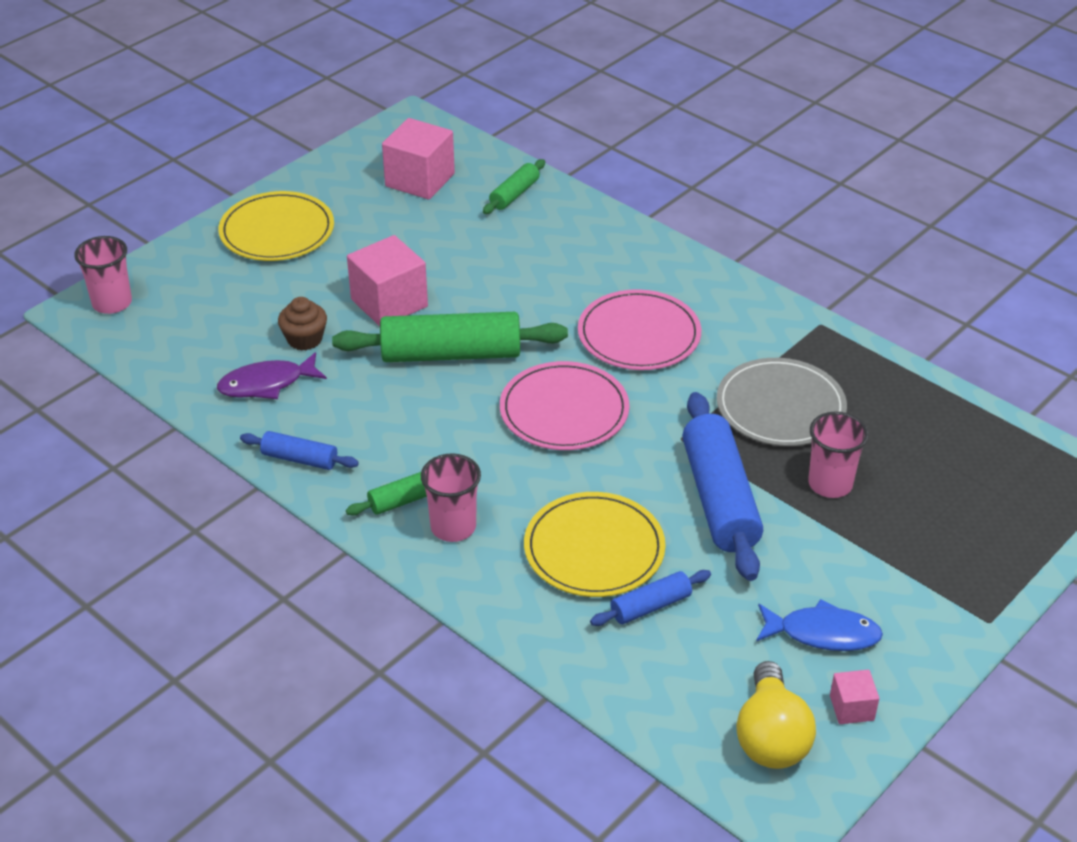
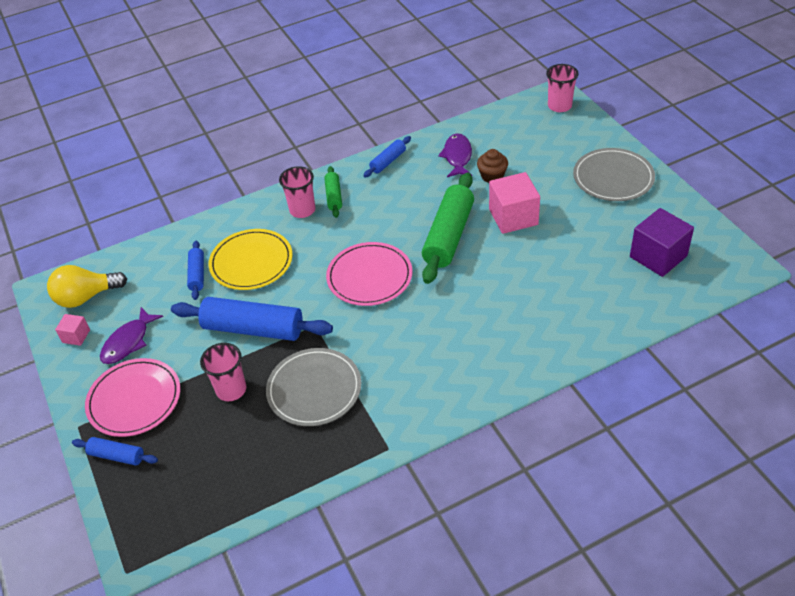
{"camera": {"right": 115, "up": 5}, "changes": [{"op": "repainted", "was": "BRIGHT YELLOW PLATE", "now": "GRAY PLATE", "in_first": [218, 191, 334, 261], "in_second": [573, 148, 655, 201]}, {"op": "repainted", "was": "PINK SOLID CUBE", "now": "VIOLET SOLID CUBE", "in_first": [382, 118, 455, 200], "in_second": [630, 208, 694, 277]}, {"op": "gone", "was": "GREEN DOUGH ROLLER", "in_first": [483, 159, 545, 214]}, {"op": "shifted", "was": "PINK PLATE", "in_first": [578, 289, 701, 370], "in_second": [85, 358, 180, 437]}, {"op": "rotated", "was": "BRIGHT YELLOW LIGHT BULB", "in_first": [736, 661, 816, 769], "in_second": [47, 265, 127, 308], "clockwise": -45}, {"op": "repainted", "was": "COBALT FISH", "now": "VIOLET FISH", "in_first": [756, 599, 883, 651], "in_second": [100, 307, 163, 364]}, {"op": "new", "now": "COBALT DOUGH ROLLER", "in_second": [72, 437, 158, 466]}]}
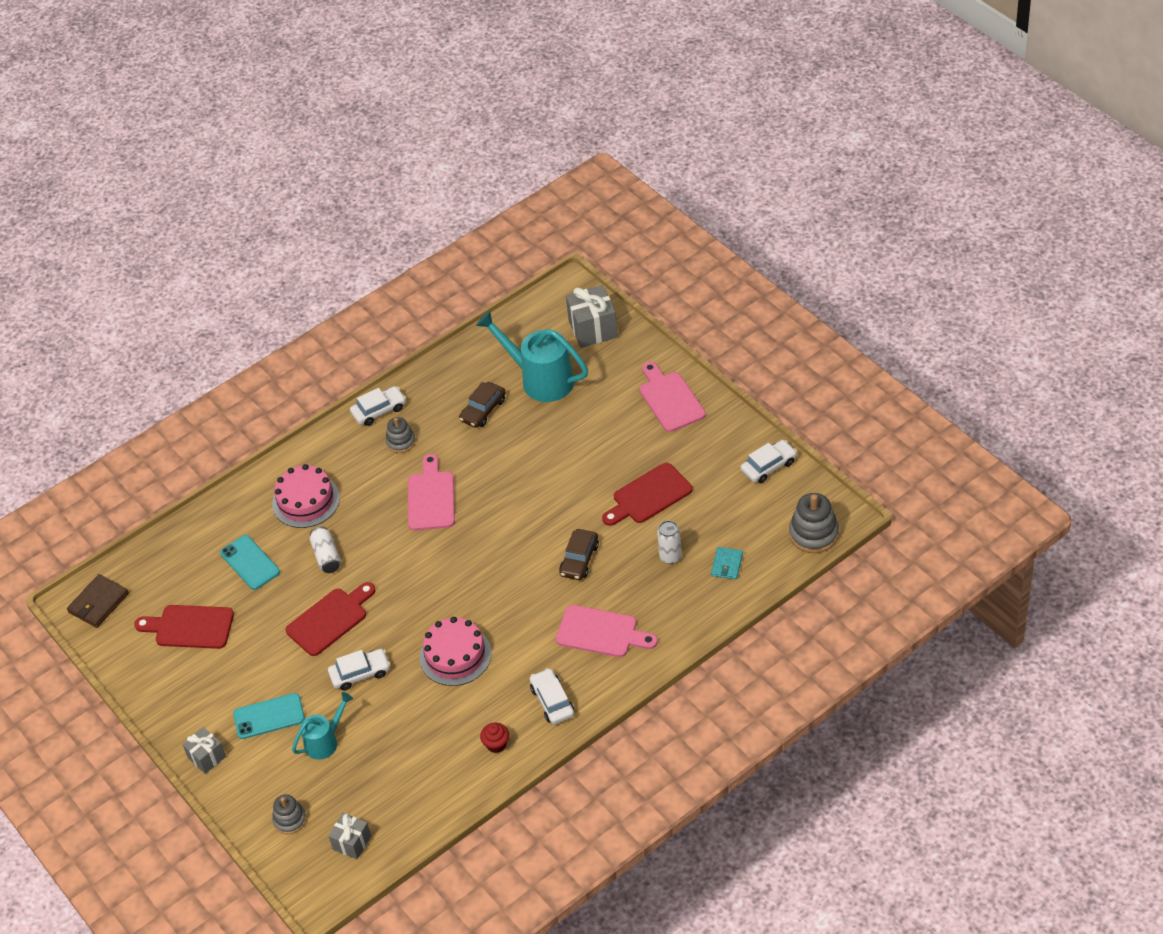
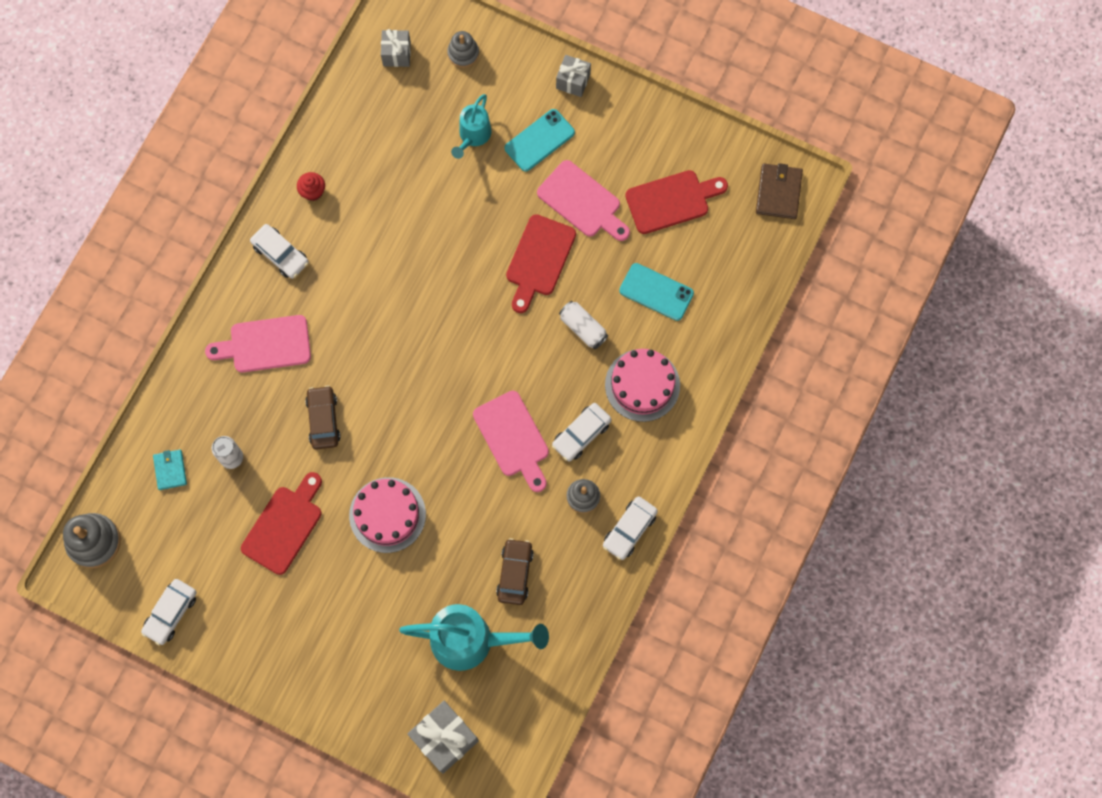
{"camera": {"right": 150, "up": 25}, "changes": [{"op": "shifted", "was": "SNOW-WHITE TOY CAR", "in_first": [328, 649, 391, 690], "in_second": [552, 403, 611, 461]}, {"op": "shifted", "was": "PINK GATEAU", "in_first": [419, 617, 492, 686], "in_second": [349, 477, 426, 553]}, {"op": "shifted", "was": "PINK CUTTING BOARD", "in_first": [639, 362, 706, 432], "in_second": [537, 160, 630, 241]}]}
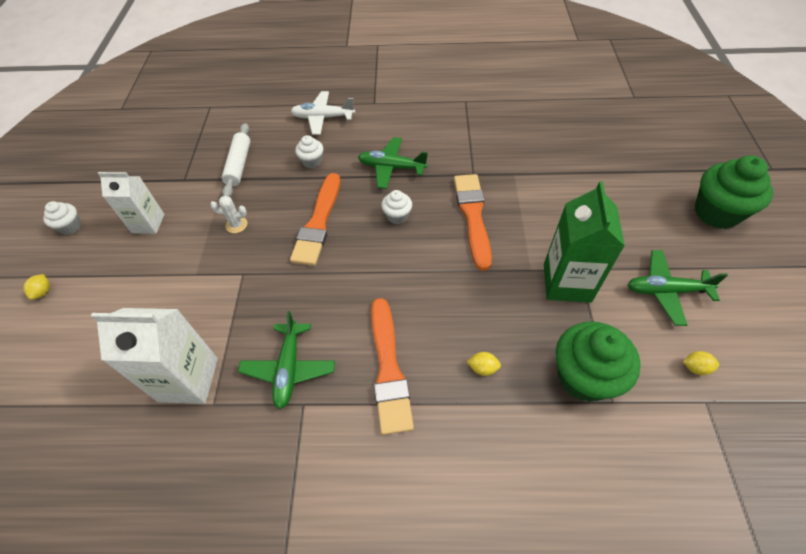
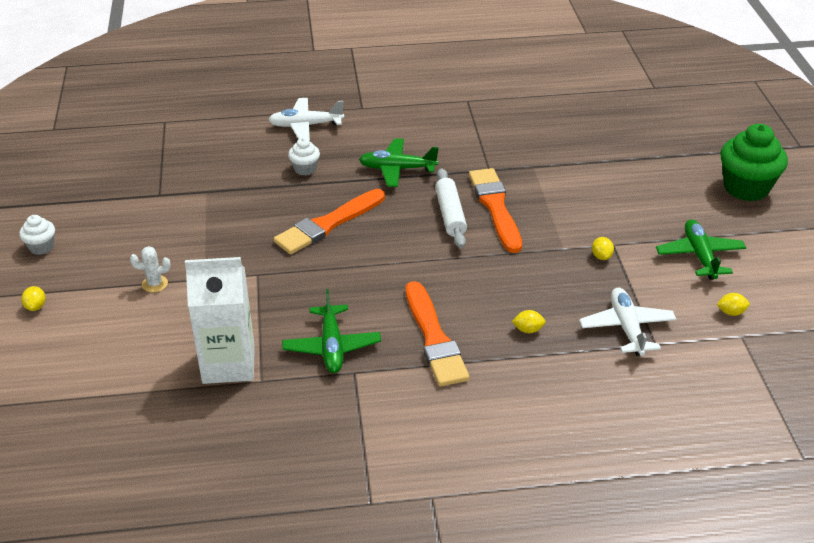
{"camera": {"right": -10, "up": -15}, "changes": [{"op": "gone", "was": "SNOW-WHITE MILK CARTON", "in_first": [98, 172, 165, 234]}, {"op": "shifted", "was": "SNOW-WHITE CACTUS", "in_first": [210, 196, 248, 233], "in_second": [130, 246, 170, 292]}, {"op": "shifted", "was": "SNOW-WHITE DOUGH ROLLER", "in_first": [222, 123, 250, 197], "in_second": [435, 168, 467, 248]}, {"op": "rotated", "was": "BRIGHT ORANGE PAINTBRUSH", "in_first": [290, 173, 340, 266], "in_second": [274, 189, 385, 254], "clockwise": 45}, {"op": "gone", "was": "SNOW-WHITE MUFFIN", "in_first": [381, 190, 412, 224]}, {"op": "swapped", "was": "GREEN MILK CARTON", "now": "BRIGHT YELLOW TOY LEMON", "in_first": [544, 181, 625, 303], "in_second": [592, 237, 614, 260]}, {"op": "swapped", "was": "GREEN MUFFIN", "now": "SNOW-WHITE TOY PLANE", "in_first": [556, 321, 641, 402], "in_second": [579, 288, 676, 356]}, {"op": "rotated", "was": "GREEN TOY PLANE", "in_first": [628, 250, 728, 326], "in_second": [656, 219, 746, 280], "clockwise": 90}]}
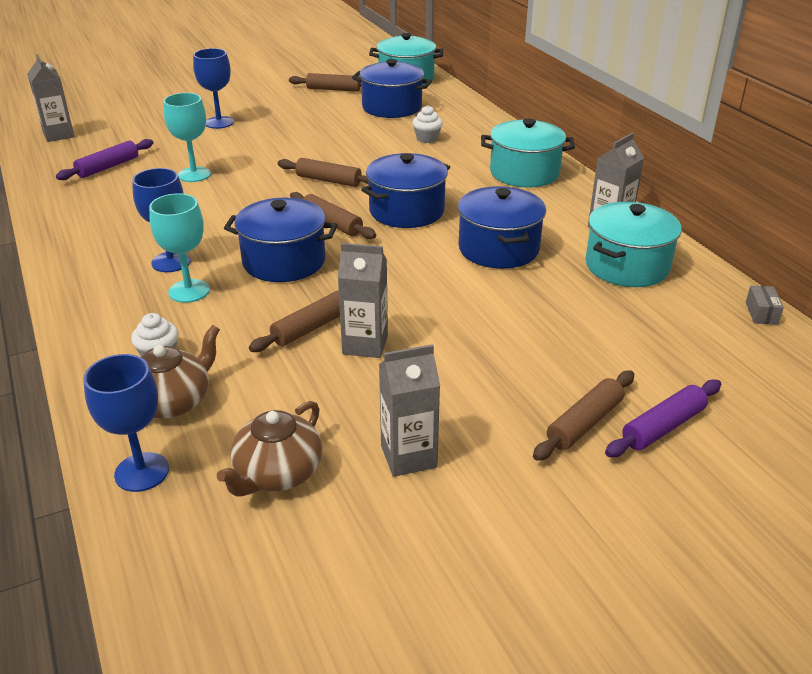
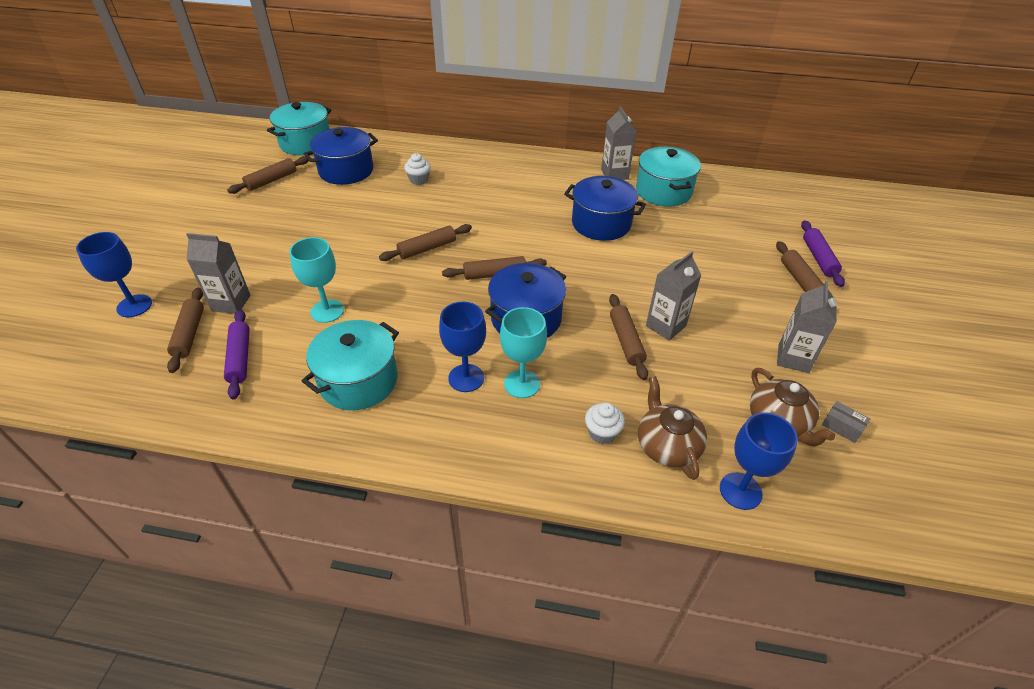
{"camera": {"right": -55, "up": 10}, "changes": [{"op": "shifted", "was": "GRAY MILK CARTON", "in_first": [27, 54, 75, 142], "in_second": [186, 233, 251, 314]}, {"op": "shifted", "was": "COBALT WINE GLASS", "in_first": [193, 48, 234, 129], "in_second": [76, 232, 152, 317]}, {"op": "gone", "was": "COBALT COOKING POT", "in_first": [361, 153, 450, 228]}, {"op": "shifted", "was": "TURQUOISE COOKING POT", "in_first": [481, 118, 575, 188], "in_second": [302, 320, 399, 410]}, {"op": "shifted", "was": "GRAY BOX", "in_first": [746, 286, 784, 325], "in_second": [822, 401, 870, 443]}, {"op": "new", "now": "DARK BROWN DOUGH ROLLER", "in_second": [167, 287, 204, 373]}]}
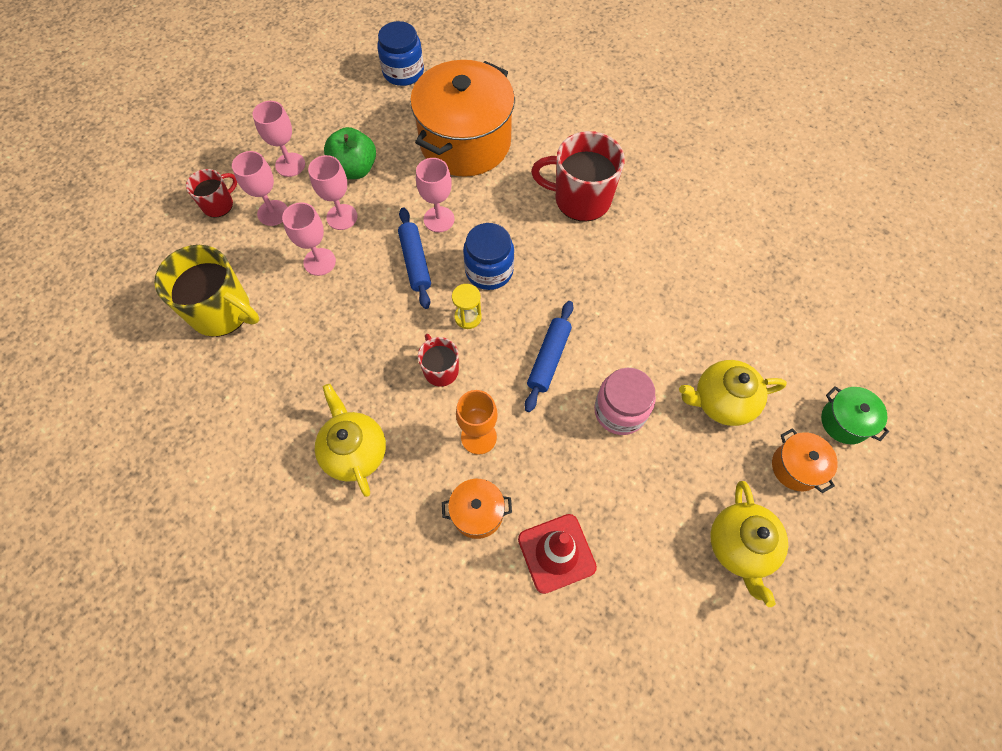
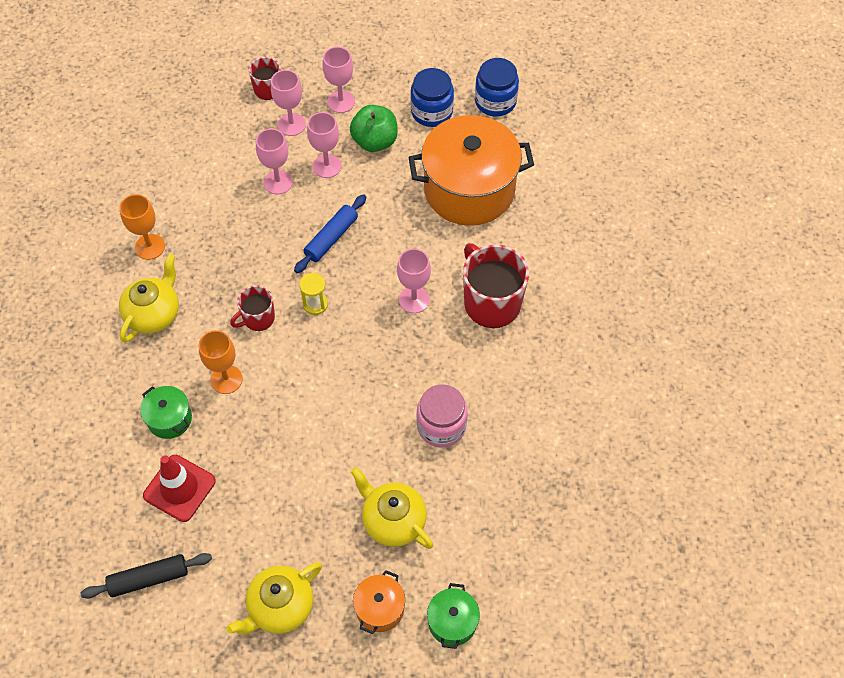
{"camera": {"right": 50, "up": -5}, "changes": [{"op": "gone", "was": "BRIGHT YELLOW COFFEE MUG", "in_first": [154, 245, 259, 337]}, {"op": "shifted", "was": "PINK WINE GLASS", "in_first": [416, 158, 455, 232], "in_second": [397, 249, 431, 313]}, {"op": "rotated", "was": "CRIMSON COFFEE MUG", "in_first": [418, 334, 459, 387], "in_second": [230, 286, 275, 331], "clockwise": -150}, {"op": "repainted", "was": "BRIGHT ORANGE COOKING POT", "now": "GREEN COOKING POT", "in_first": [442, 479, 512, 539], "in_second": [140, 386, 192, 439]}, {"op": "shifted", "was": "COBALT JAM JAR", "in_first": [463, 223, 514, 290], "in_second": [410, 68, 454, 127]}, {"op": "gone", "was": "COBALT DOUGH ROLLER", "in_first": [525, 301, 574, 412]}, {"op": "shifted", "was": "PINK JAM JAR", "in_first": [594, 368, 656, 435], "in_second": [417, 384, 468, 447]}, {"op": "new", "now": "BLACK DOUGH ROLLER", "in_second": [80, 553, 212, 599]}, {"op": "new", "now": "BRIGHT ORANGE WINE GLASS", "in_second": [120, 194, 165, 260]}]}
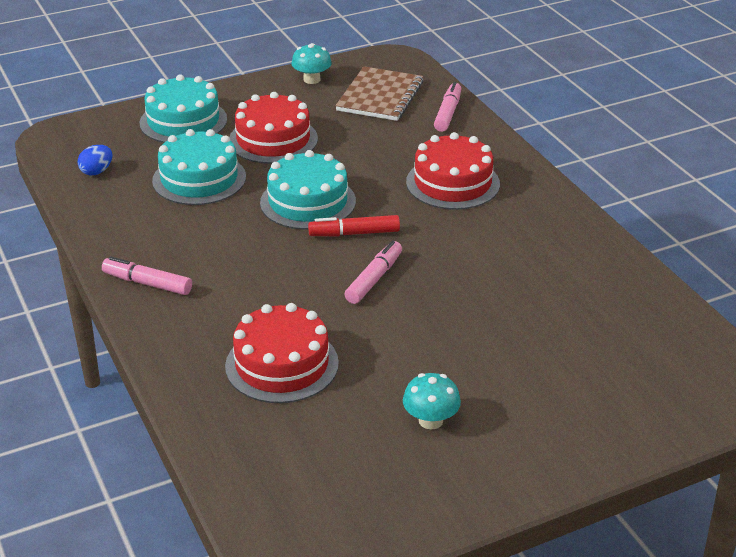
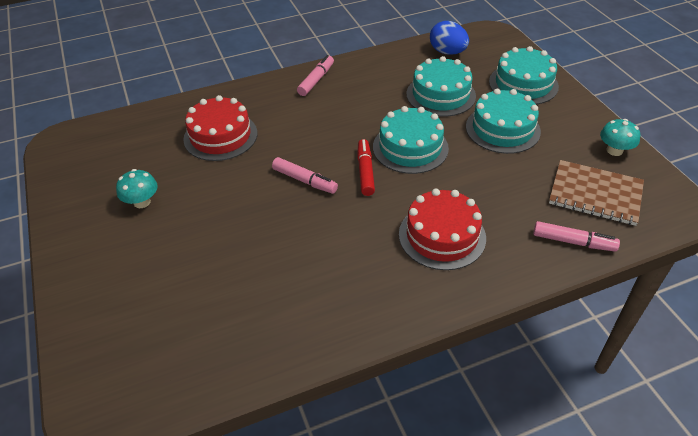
{"camera": {"right": 95, "up": 10}, "changes": [{"op": "scaled", "was": "COBALT TOY EGG", "in_first": [78, 145, 112, 175], "in_second": [430, 21, 469, 55], "ratio": 1.61}, {"op": "repainted", "was": "CRIMSON GATEAU", "now": "TURQUOISE GATEAU", "in_first": [229, 92, 318, 164], "in_second": [466, 89, 541, 154]}]}
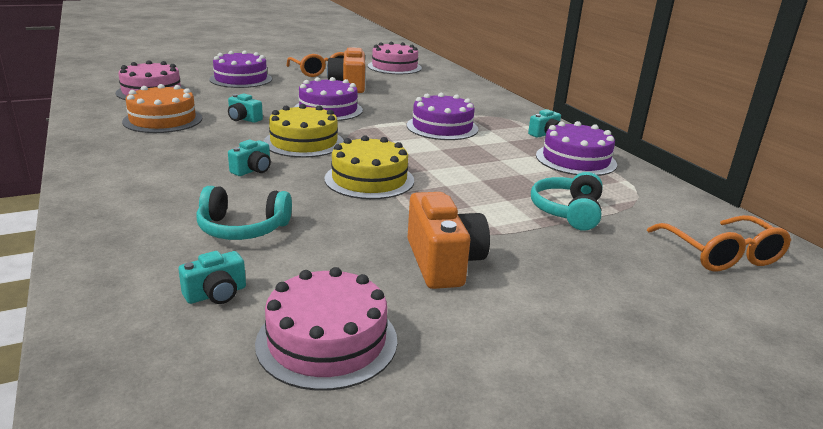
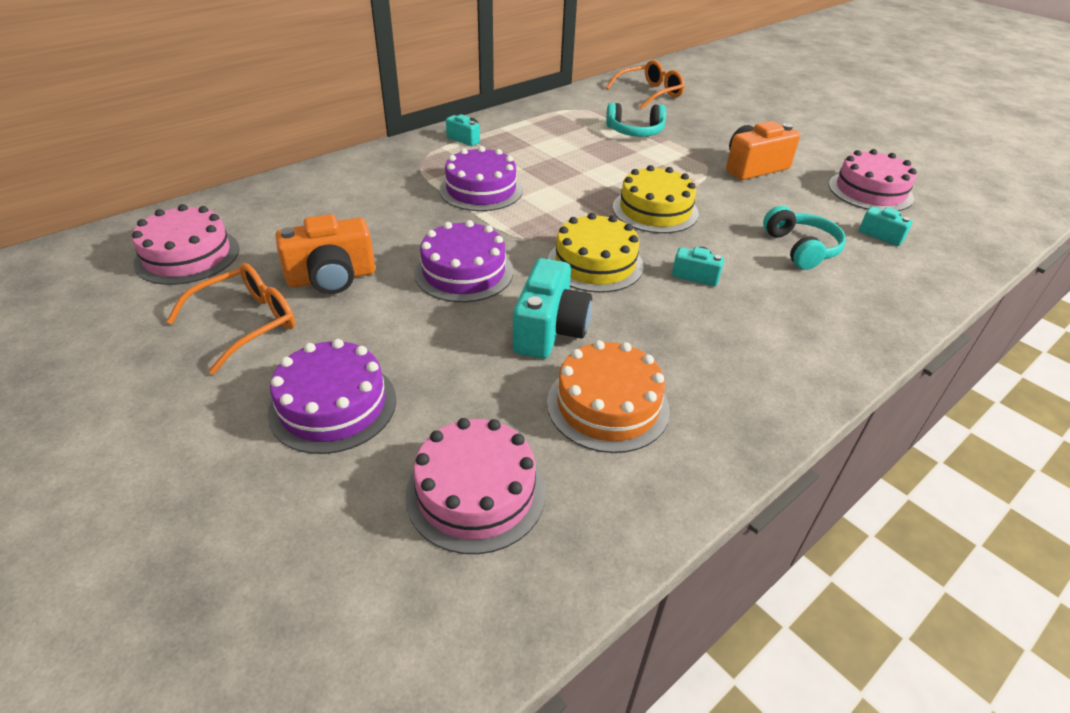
{"camera": {"right": -105, "up": 15}, "changes": [{"op": "scaled", "was": "TURQUOISE COMPACT CAMERA", "in_first": [228, 94, 263, 123], "in_second": [513, 258, 592, 359], "ratio": 1.84}, {"op": "gone", "was": "VIOLET GATEAU", "in_first": [536, 121, 617, 176]}]}
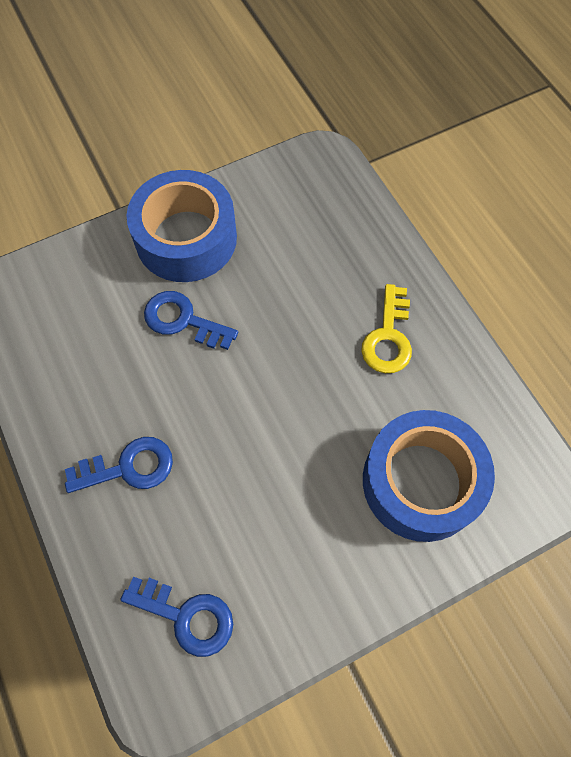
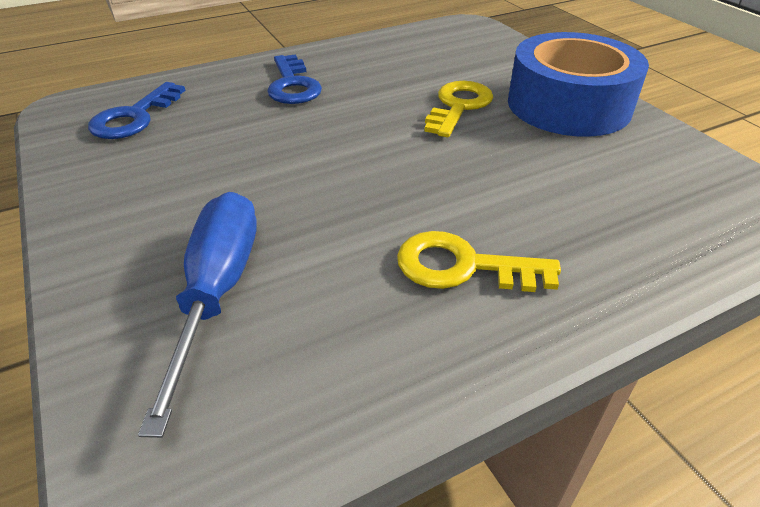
{"camera": {"right": 90, "up": -25}, "changes": [{"op": "repainted", "was": "COBALT KEY", "now": "BRIGHT YELLOW KEY", "in_first": [144, 291, 238, 350], "in_second": [424, 81, 493, 138]}, {"op": "swapped", "was": "COBALT TAPE", "now": "COBALT SCREWDRIVER", "in_first": [363, 410, 495, 542], "in_second": [138, 192, 257, 438]}]}
